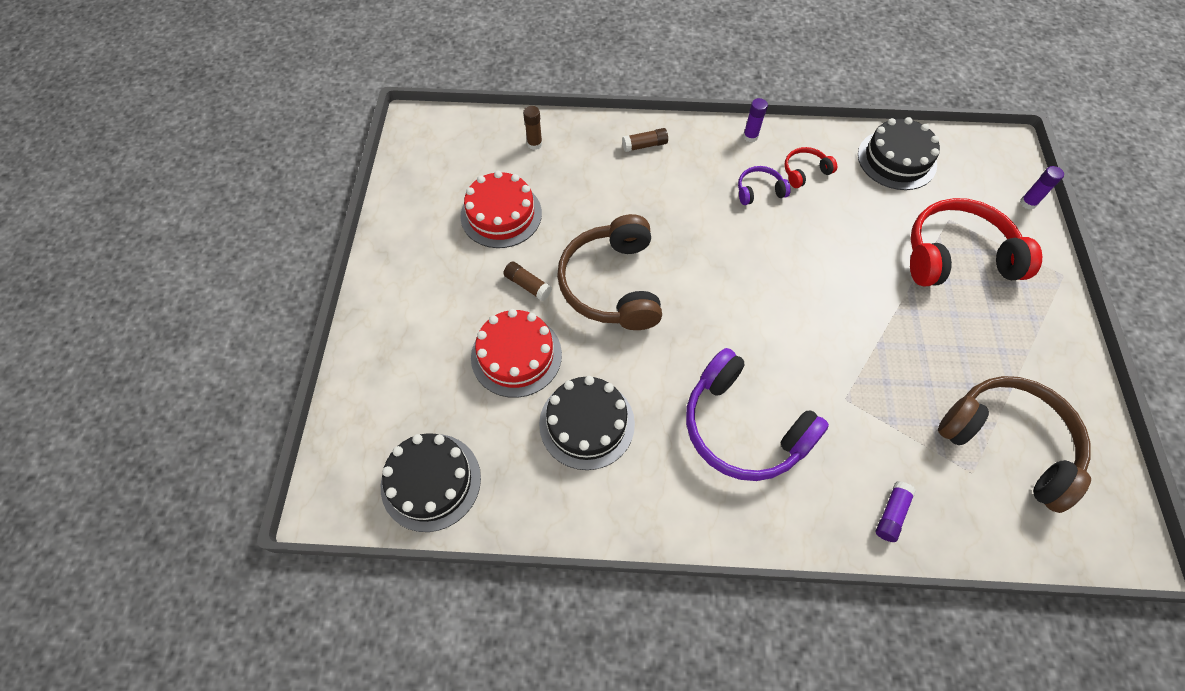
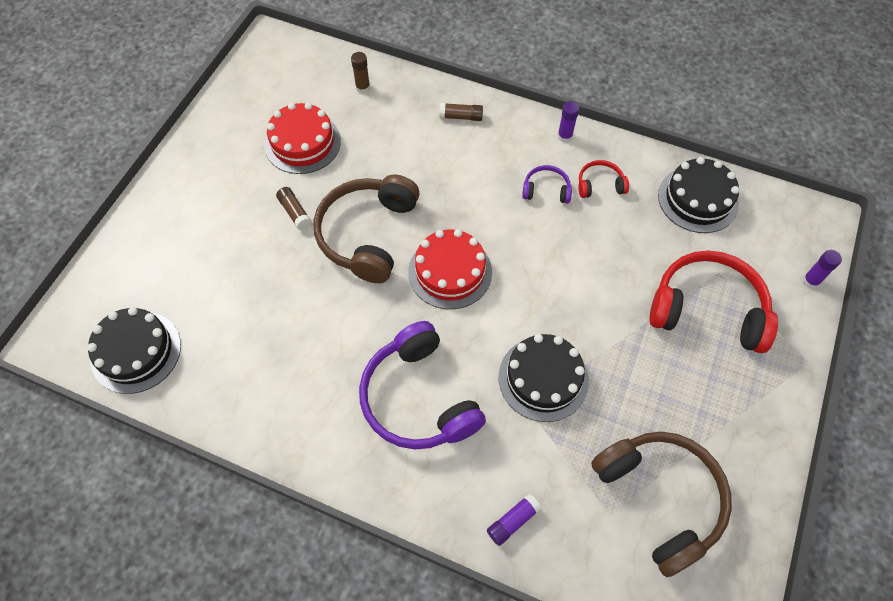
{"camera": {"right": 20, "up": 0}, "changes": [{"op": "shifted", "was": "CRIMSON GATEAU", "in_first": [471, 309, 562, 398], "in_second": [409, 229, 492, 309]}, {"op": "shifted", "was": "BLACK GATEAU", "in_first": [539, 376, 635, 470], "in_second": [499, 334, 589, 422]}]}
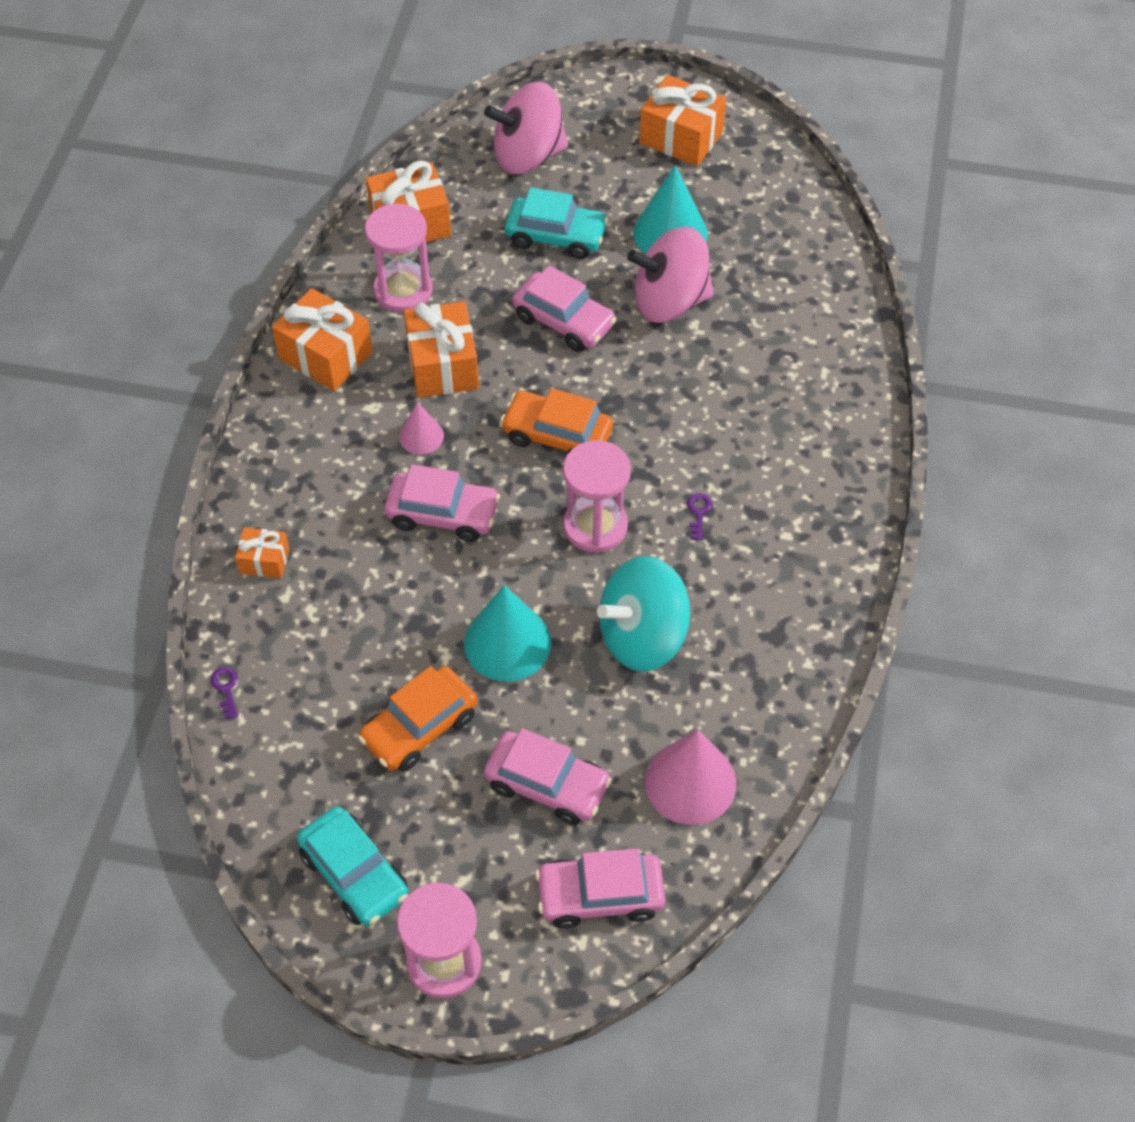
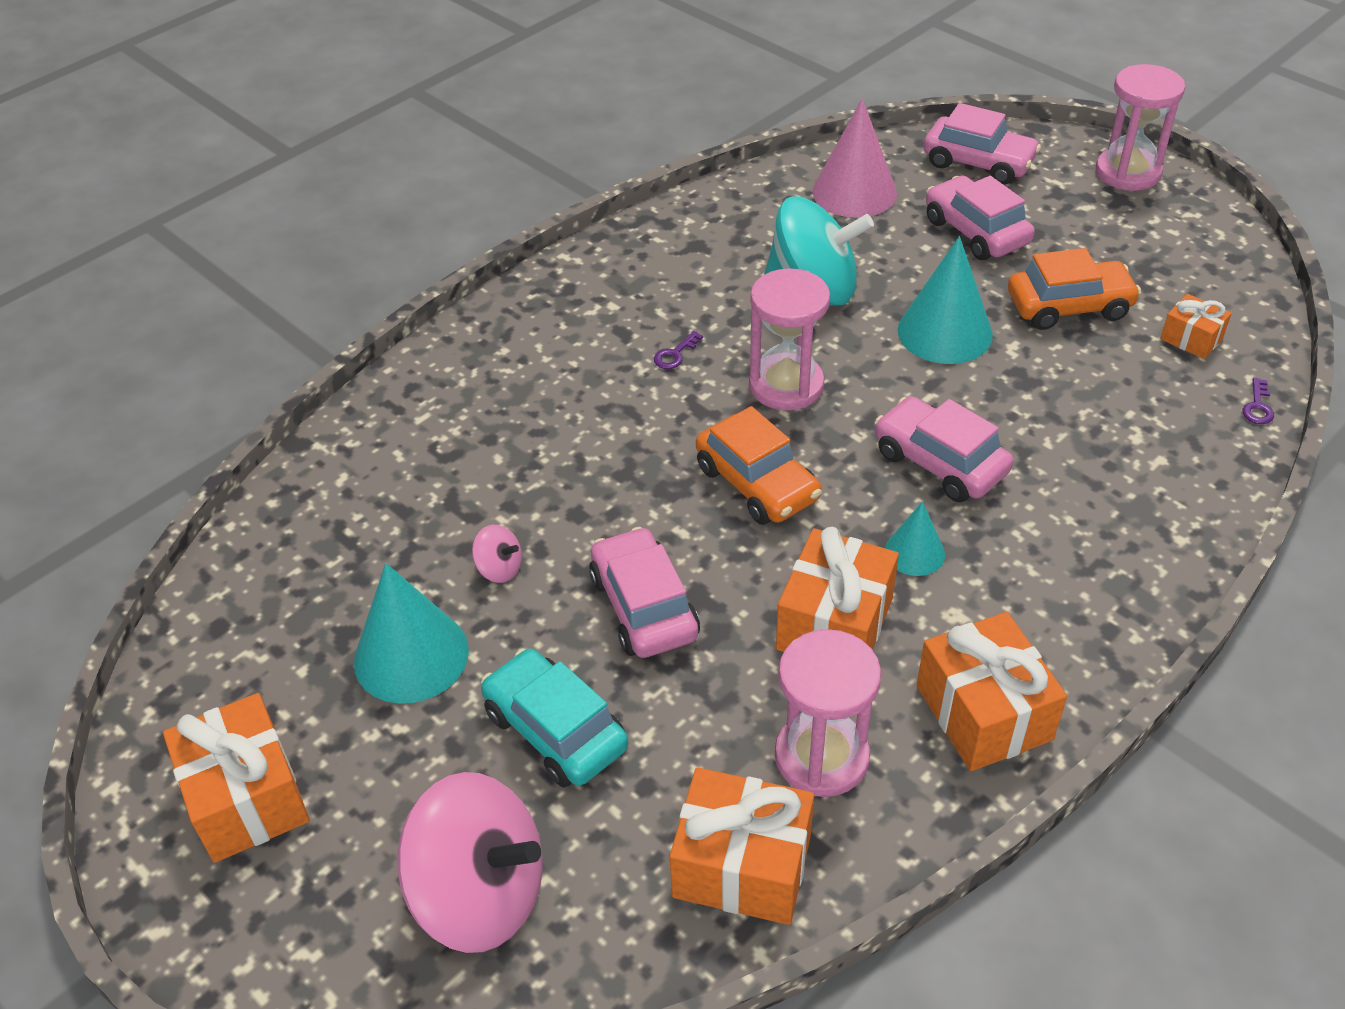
{"camera": {"right": -145, "up": -10}, "changes": [{"op": "shifted", "was": "BRIGHT ORANGE WRAPPED GIFT", "in_first": [235, 527, 290, 578], "in_second": [1160, 294, 1232, 359]}, {"op": "gone", "was": "TURQUOISE TOY CAR", "in_first": [297, 806, 409, 926]}, {"op": "repainted", "was": "PINK SOLID CONE", "now": "TURQUOISE SOLID CONE", "in_first": [399, 402, 444, 454], "in_second": [885, 502, 945, 576]}, {"op": "scaled", "was": "PINK TOY TOP", "in_first": [627, 226, 714, 323], "in_second": [472, 525, 522, 583], "ratio": 0.42}]}
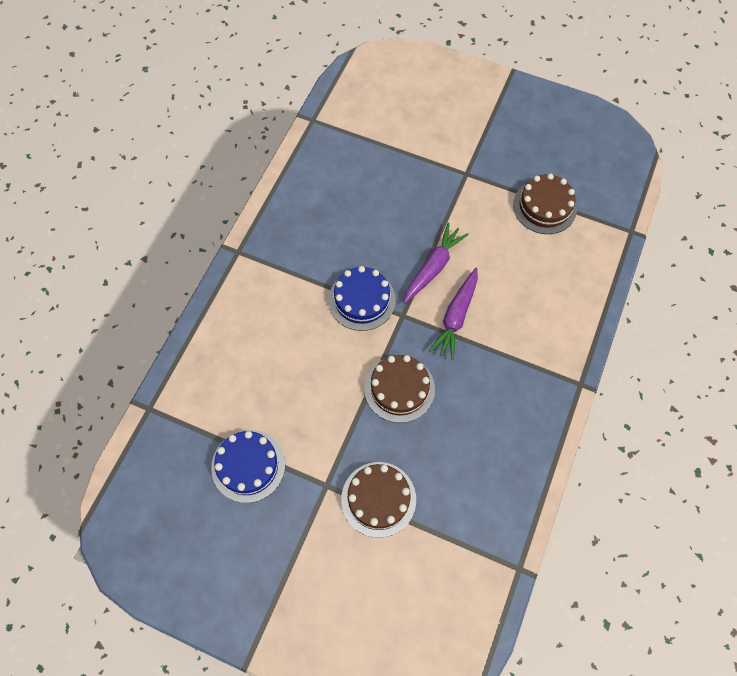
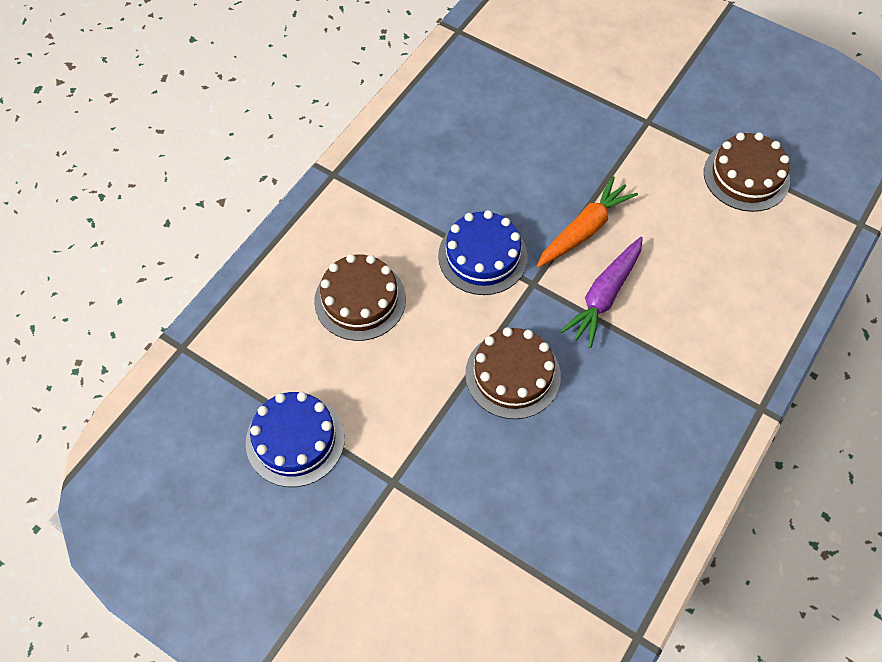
{"camera": {"right": 10, "up": -5}, "changes": [{"op": "shifted", "was": "DARK BROWN GATEAU", "in_first": [341, 462, 416, 538], "in_second": [314, 254, 406, 341]}, {"op": "repainted", "was": "VIOLET CARROT", "now": "BRIGHT ORANGE CARROT", "in_first": [403, 223, 469, 303], "in_second": [537, 176, 638, 268]}]}
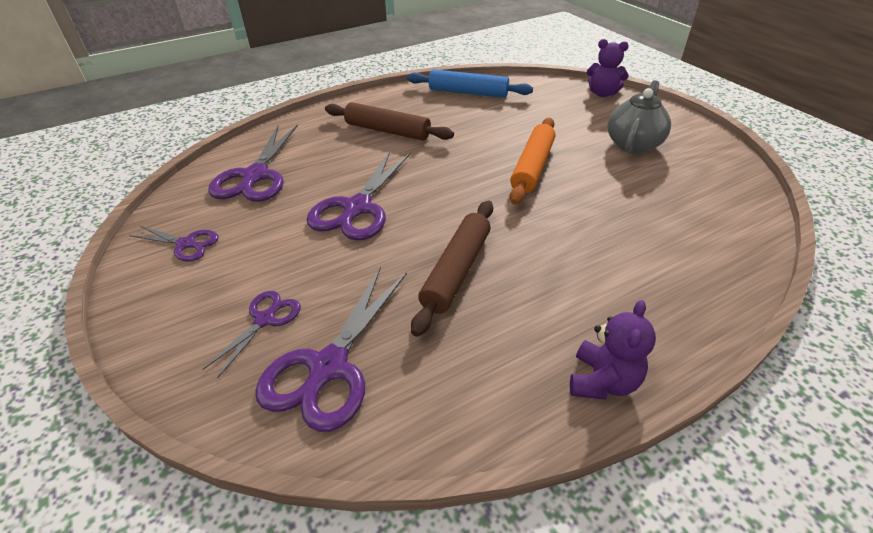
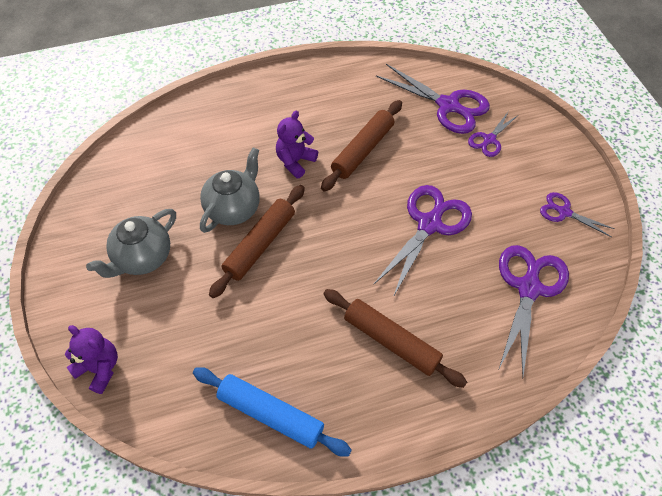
{"camera": {"right": -170, "up": 15}, "changes": [{"op": "rotated", "was": "VIOLET SCISSORS", "in_first": [255, 266, 407, 432], "in_second": [376, 64, 490, 134], "clockwise": 90}, {"op": "repainted", "was": "BRIGHT ORANGE DOUGH ROLLER", "now": "DARK BROWN DOUGH ROLLER", "in_first": [510, 118, 555, 205], "in_second": [209, 185, 305, 298]}, {"op": "shifted", "was": "VIOLET STUFFED BEAR", "in_first": [570, 300, 656, 399], "in_second": [276, 111, 318, 178]}, {"op": "new", "now": "GRAY CHINA TEAPOT", "in_second": [200, 147, 260, 233]}]}
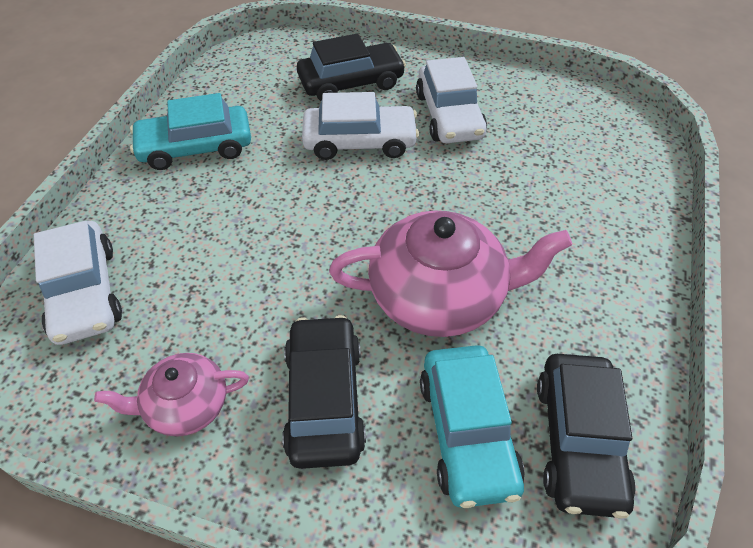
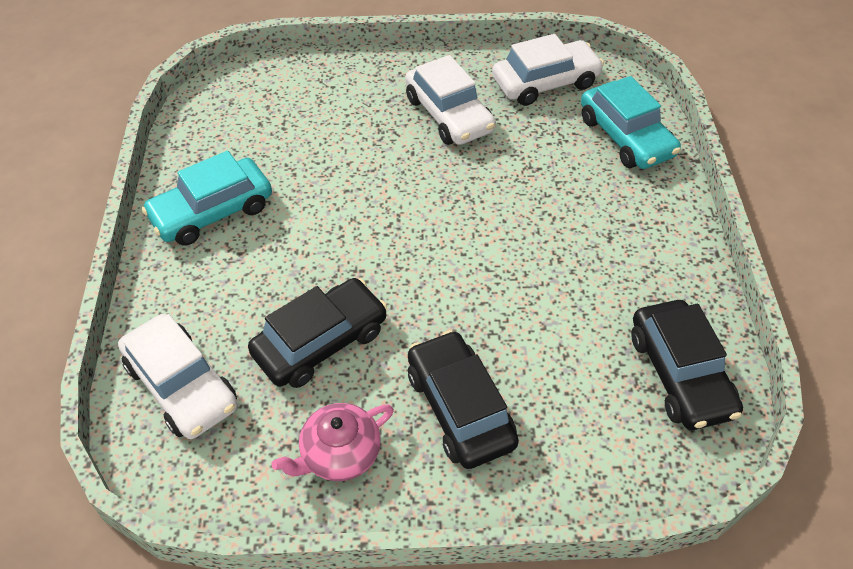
{"camera": {"right": -20, "up": 0}, "changes": [{"op": "shifted", "was": "BLACK TOY CAR", "in_first": [297, 34, 406, 101], "in_second": [248, 278, 387, 388]}, {"op": "shifted", "was": "SNOW-WHITE TOY CAR", "in_first": [302, 92, 419, 160], "in_second": [492, 34, 604, 106]}, {"op": "gone", "was": "PINK CHINA TEAPOT", "in_first": [329, 211, 572, 337]}, {"op": "shifted", "was": "TURQUOISE TOY CAR", "in_first": [420, 345, 525, 508], "in_second": [581, 76, 681, 169]}]}
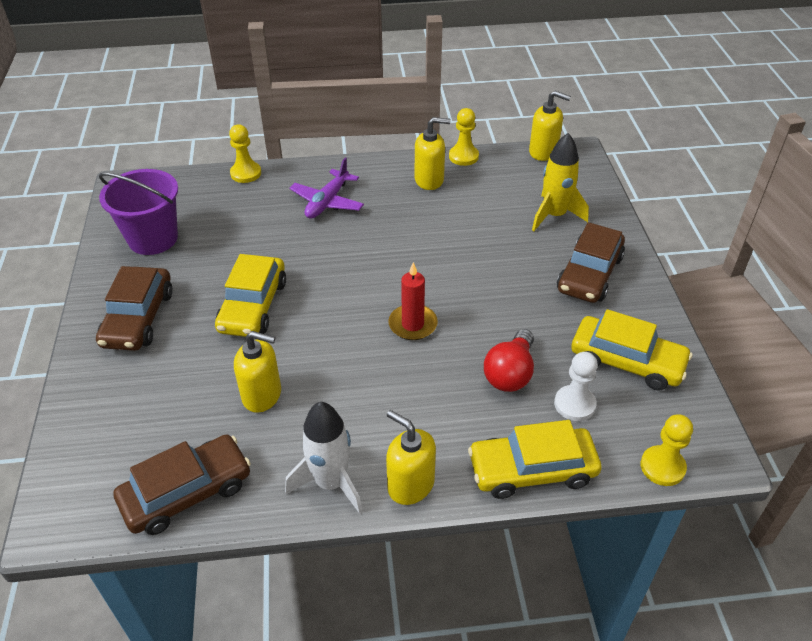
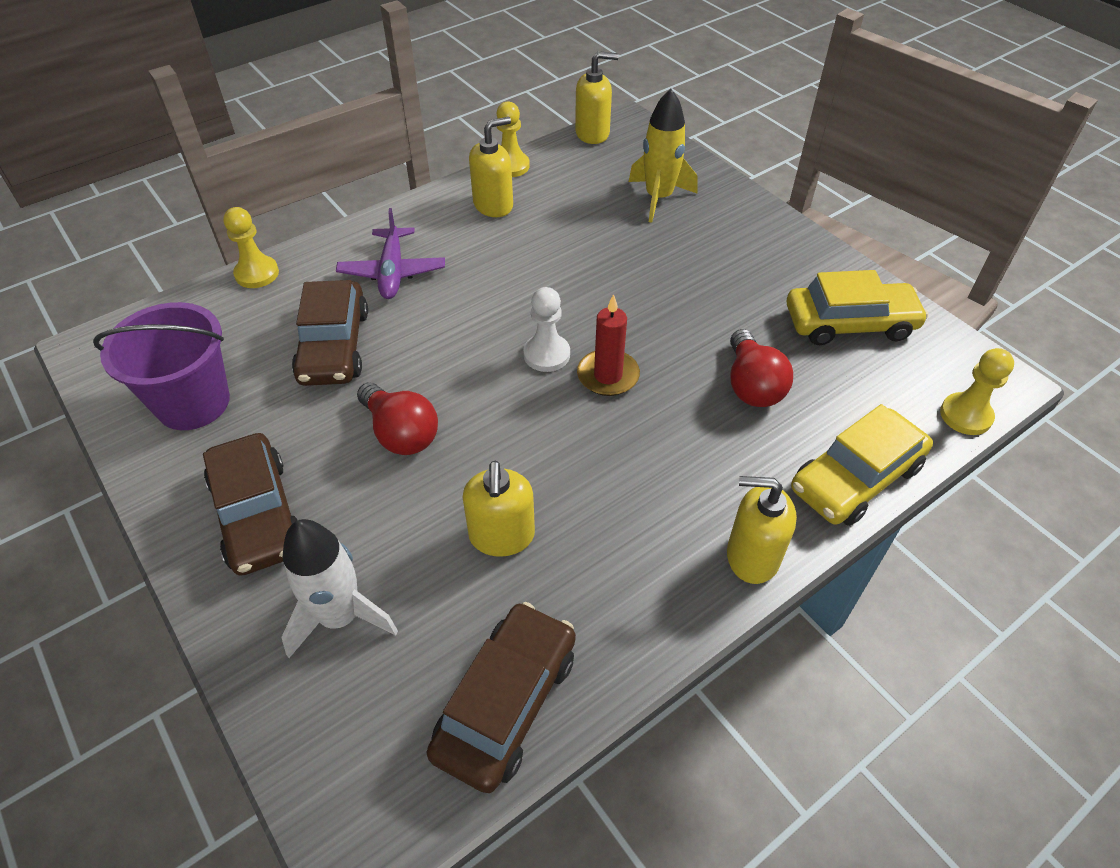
{"camera": {"right": -30, "up": 5}, "changes": [{"op": "swapped", "was": "BRIGHT YELLOW TOY CAR", "now": "CRIMSON LIGHT BULB", "in_first": [215, 254, 286, 337], "in_second": [357, 382, 438, 455]}, {"op": "rotated", "was": "BRIGHT YELLOW SOAP DISPENSER", "in_first": [234, 331, 281, 413], "in_second": [463, 461, 535, 557], "clockwise": 105}, {"op": "shifted", "was": "SNOW-WHITE ROCKET", "in_first": [285, 402, 363, 514], "in_second": [281, 519, 398, 658]}, {"op": "shifted", "was": "SNOW-WHITE PAWN", "in_first": [554, 352, 598, 421], "in_second": [523, 287, 570, 372]}, {"op": "shifted", "was": "DARK BROWN TOY CAR", "in_first": [557, 222, 625, 303], "in_second": [292, 280, 368, 386]}]}
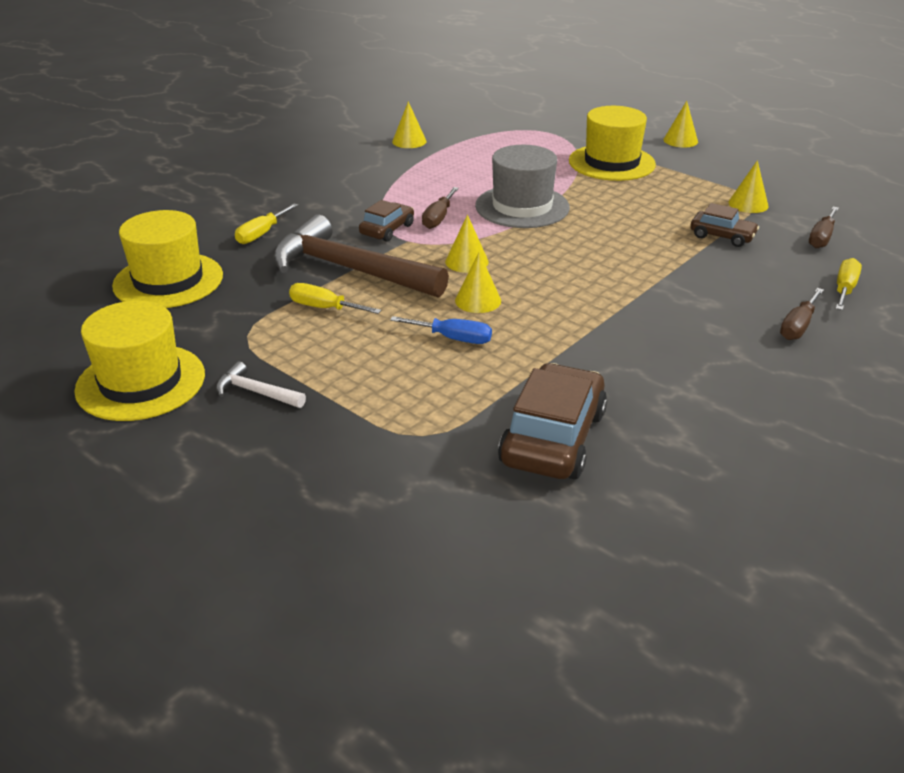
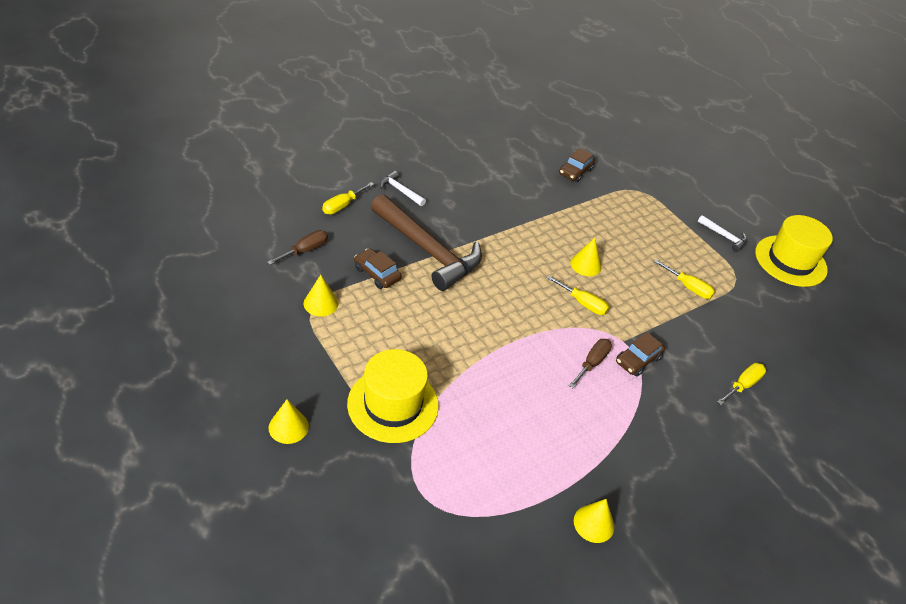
{"camera": {"right": -170, "up": 10}, "changes": [{"op": "gone", "was": "BRIGHT YELLOW TALL HAT", "in_first": [112, 210, 223, 308]}, {"op": "shifted", "was": "DARK BROWN CLAW HAMMER", "in_first": [273, 214, 449, 298], "in_second": [371, 194, 482, 291]}, {"op": "gone", "was": "COBALT SCREWDRIVER", "in_first": [390, 316, 492, 344]}, {"op": "swapped", "was": "BRIGHT YELLOW SOLID CONE", "now": "BRIGHT YELLOW SCREWDRIVER", "in_first": [445, 215, 489, 273], "in_second": [547, 275, 609, 315]}, {"op": "gone", "was": "GRAY TALL HAT", "in_first": [475, 145, 570, 228]}, {"op": "scaled", "was": "DARK BROWN TOY CAR", "in_first": [498, 363, 607, 479], "in_second": [559, 148, 595, 182], "ratio": 0.56}, {"op": "swapped", "was": "DARK BROWN SCREWDRIVER", "now": "SNOW-WHITE CLAW HAMMER", "in_first": [780, 288, 824, 340], "in_second": [380, 171, 426, 206]}]}
